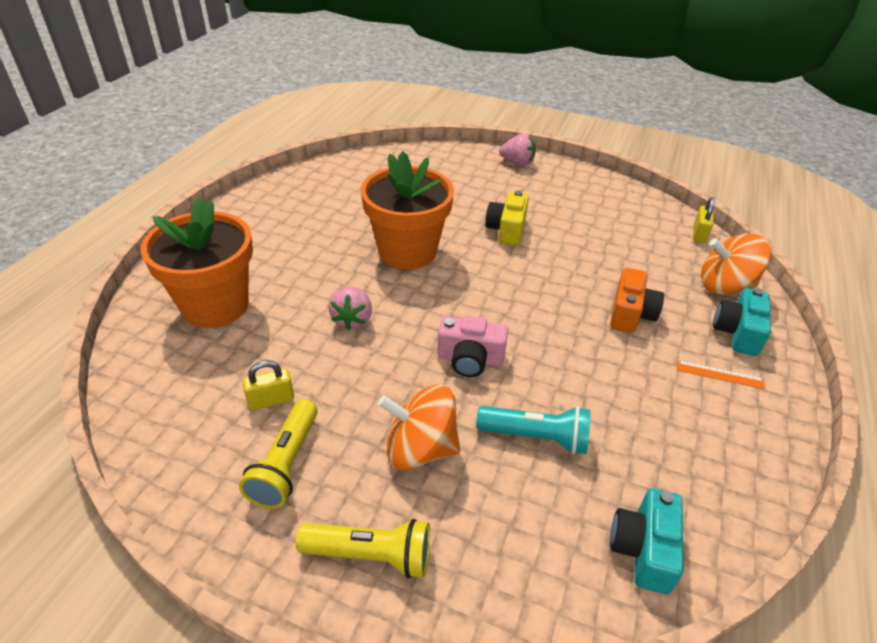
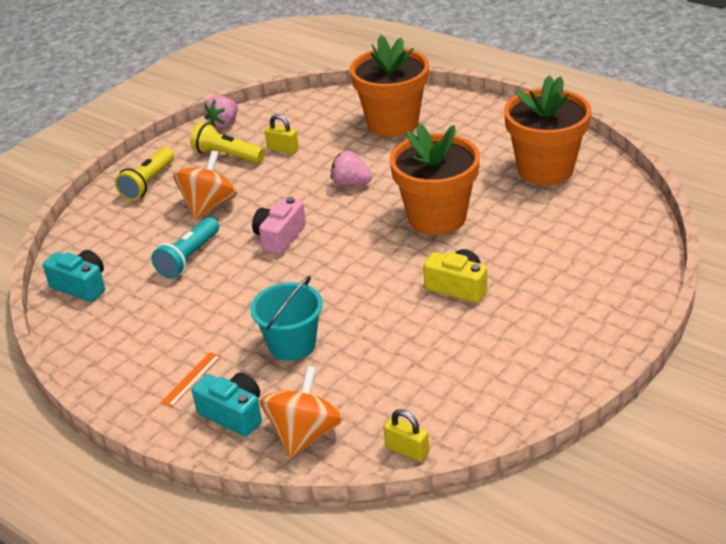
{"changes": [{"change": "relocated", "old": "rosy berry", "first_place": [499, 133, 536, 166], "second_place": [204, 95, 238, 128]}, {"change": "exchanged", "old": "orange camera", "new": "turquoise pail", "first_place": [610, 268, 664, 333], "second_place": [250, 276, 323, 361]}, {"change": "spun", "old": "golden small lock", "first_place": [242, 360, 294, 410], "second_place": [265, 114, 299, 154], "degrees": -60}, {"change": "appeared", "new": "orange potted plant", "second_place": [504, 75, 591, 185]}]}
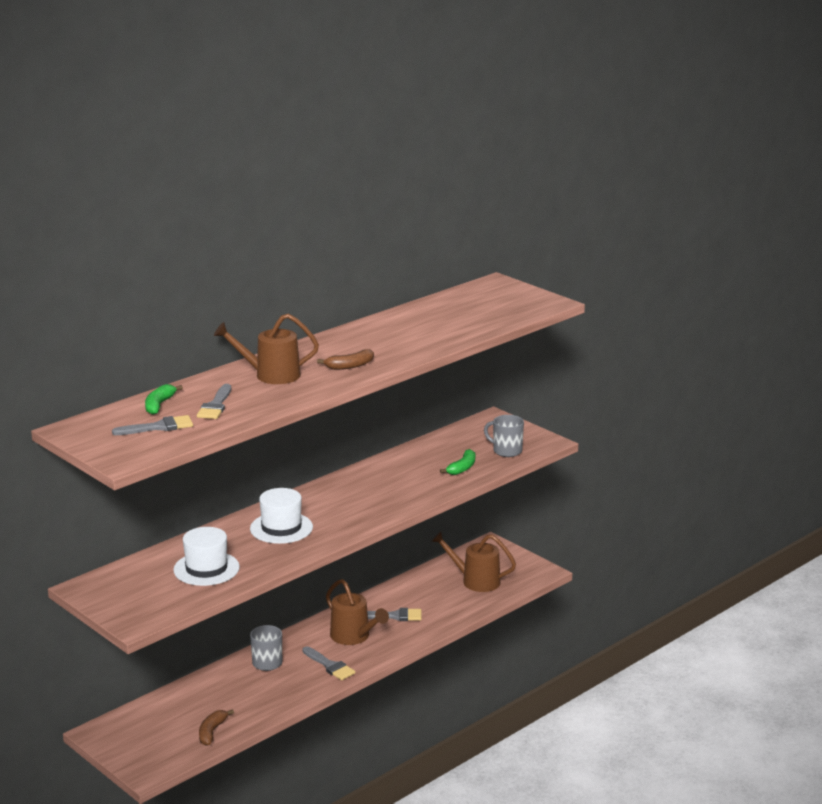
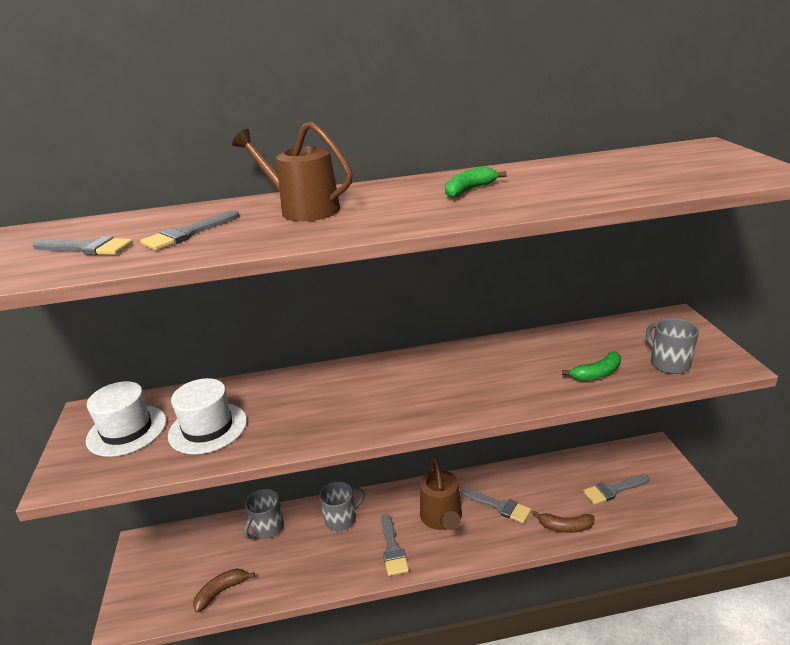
{"changes": [{"change": "relocated", "old": "pure white top hat", "first_place": [250, 488, 313, 544], "second_place": [86, 381, 166, 457]}, {"change": "appeared", "new": "gray mug", "second_place": [244, 489, 284, 539]}, {"change": "relocated", "old": "green toy banana", "first_place": [145, 384, 183, 415], "second_place": [445, 167, 507, 198]}, {"change": "relocated", "old": "brown toy banana", "first_place": [317, 349, 374, 370], "second_place": [532, 511, 595, 533]}, {"change": "exchanged", "old": "brown watering pot", "new": "gray paintbrush", "first_place": [431, 531, 516, 592], "second_place": [583, 475, 649, 505]}]}
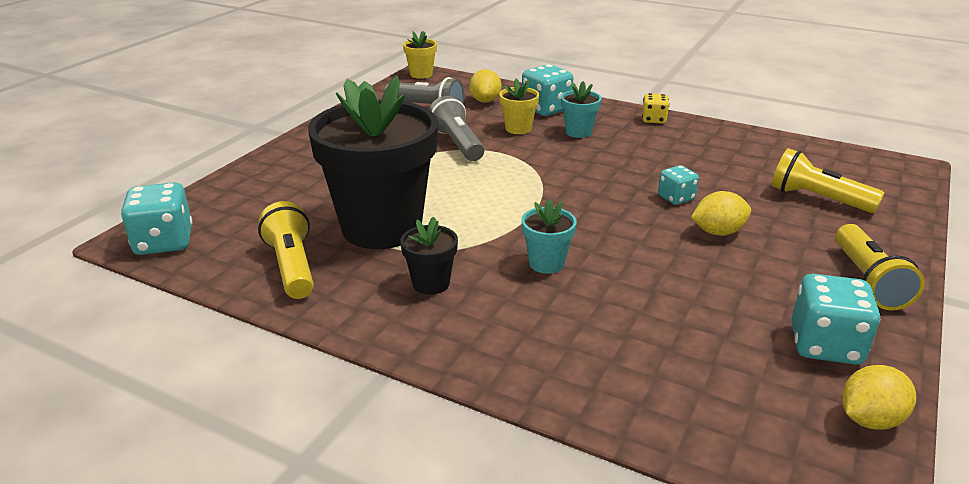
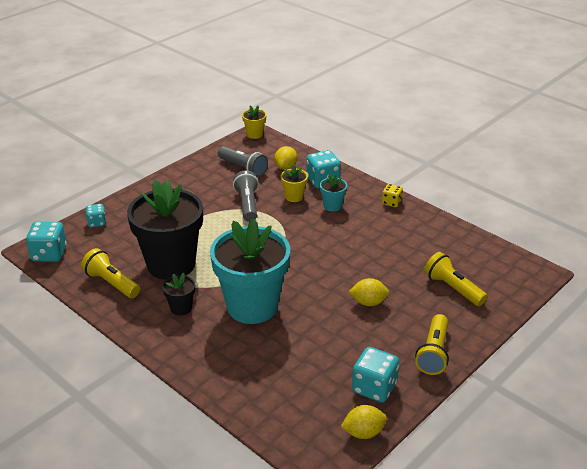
{"changes": [{"change": "spun", "old": "golden pocket torch", "first_place": [258, 201, 314, 299], "second_place": [81, 248, 140, 298], "degrees": -45}, {"change": "relocated", "old": "turquoise die", "first_place": [658, 165, 699, 205], "second_place": [85, 204, 106, 228]}, {"change": "size", "old": "turquoise potted plant", "first_place": [521, 199, 577, 274], "second_place": [210, 219, 290, 324], "factor": 2.41}]}
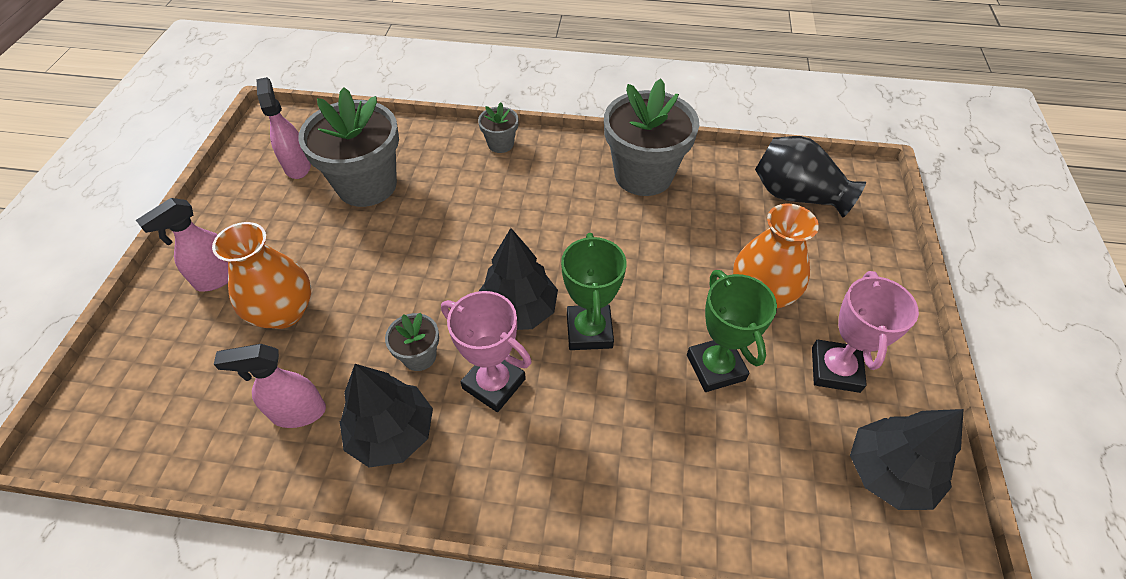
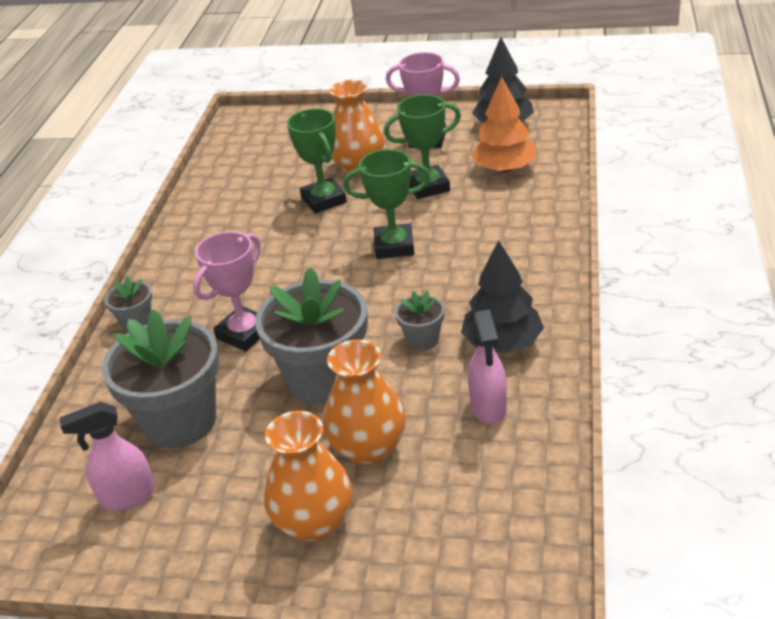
{"changes": [{"change": "relocated", "old": "rosy award cup", "first_place": [441, 291, 531, 412], "second_place": [193, 231, 261, 351]}, {"change": "relocated", "old": "gray potted plant", "first_place": [604, 79, 699, 196], "second_place": [255, 267, 368, 404]}, {"change": "exchanged", "old": "rosy spray cleaner", "new": "orange tall vase", "first_place": [136, 198, 228, 291], "second_place": [264, 411, 353, 543]}, {"change": "appeared", "new": "green award cup", "second_place": [287, 109, 347, 214]}, {"change": "appeared", "new": "orange fir tree", "second_place": [471, 77, 536, 173]}, {"change": "missing", "old": "jet-black fir tree", "first_place": [478, 228, 558, 330]}, {"change": "missing", "old": "jet-black tall vase", "first_place": [755, 136, 866, 218]}]}
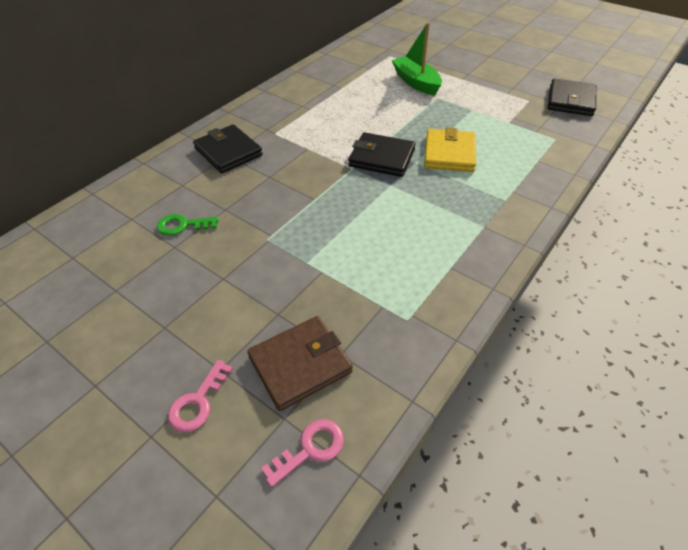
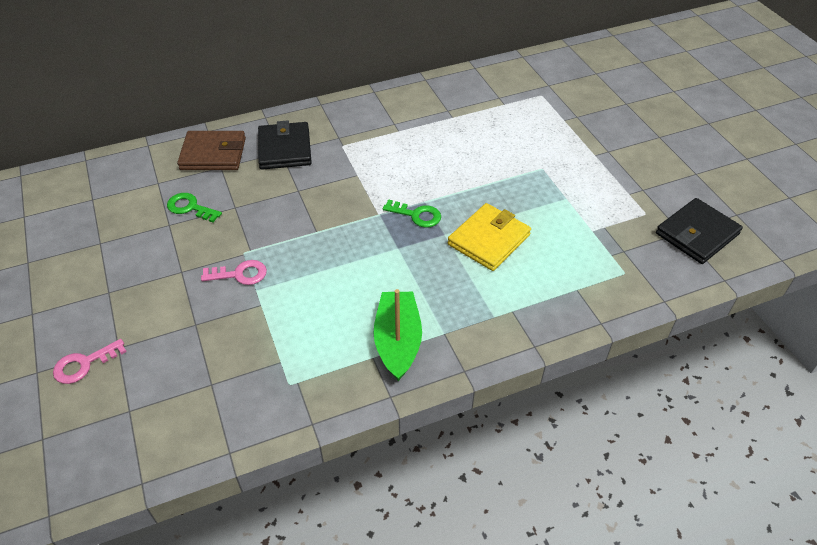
{"changes": [{"change": "relocated", "old": "brown wallet", "first_place": [247, 316, 353, 411], "second_place": [177, 131, 246, 170]}, {"change": "relocated", "old": "rosy door key", "first_place": [261, 419, 344, 487], "second_place": [201, 260, 267, 285]}, {"change": "relocated", "old": "green toy boat", "first_place": [392, 22, 442, 96], "second_place": [373, 289, 422, 381]}, {"change": "exchanged", "old": "jet-black wallet", "new": "green door key", "first_place": [348, 132, 416, 177], "second_place": [383, 199, 441, 228]}]}
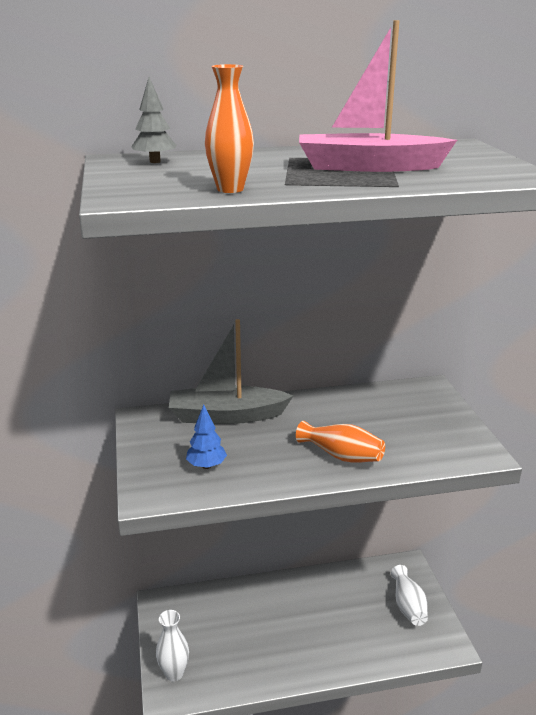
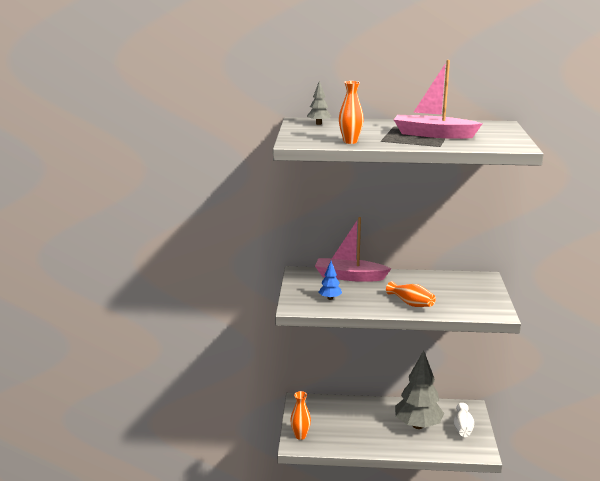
{"changes": [{"change": "colour", "old": "pure white tall vase", "new": "orange tall vase", "first_place": [156, 610, 189, 682], "second_place": [290, 391, 311, 440]}, {"change": "colour", "old": "gray toy boat", "new": "rosy toy boat", "first_place": [169, 319, 293, 424], "second_place": [315, 217, 391, 282]}, {"change": "appeared", "new": "gray fir tree", "second_place": [395, 350, 444, 429]}]}
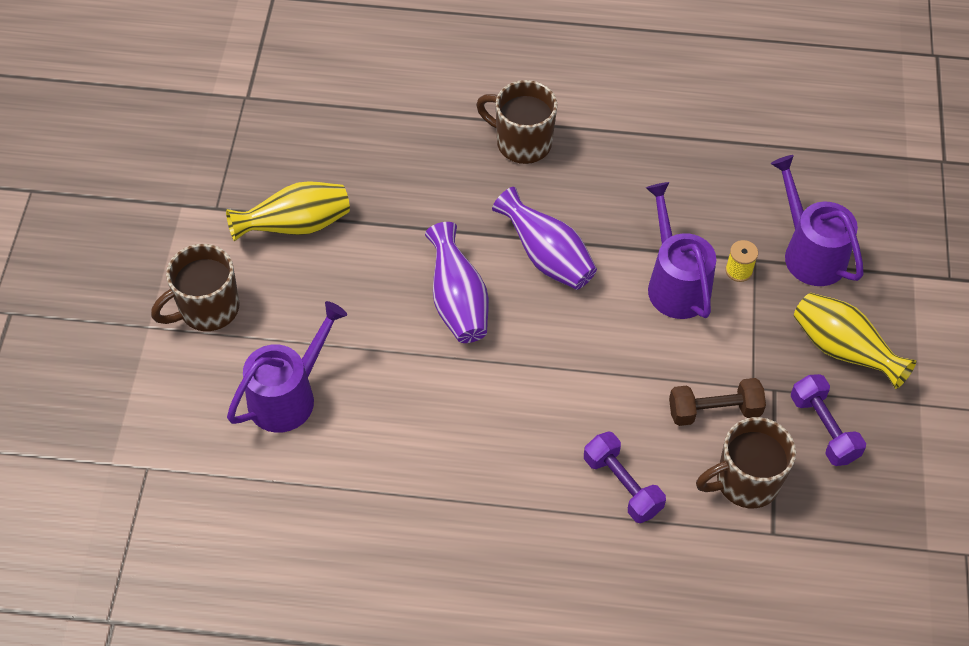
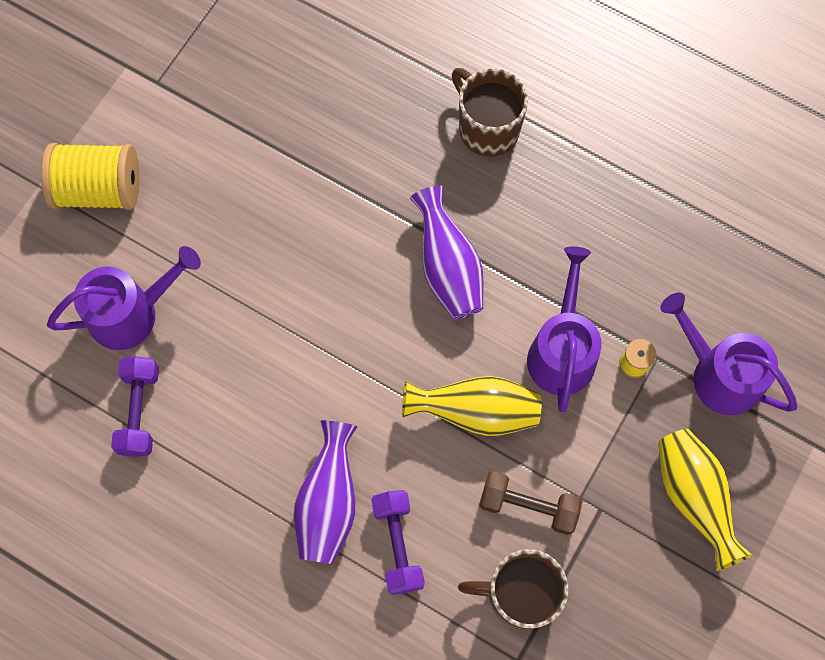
{"changes": [{"change": "exchanged", "old": "brown mug", "new": "golden spool", "first_place": [151, 244, 240, 331], "second_place": [41, 143, 140, 210]}, {"change": "relocated", "old": "royal purple hand weight", "first_place": [791, 374, 866, 466], "second_place": [111, 356, 159, 457]}, {"change": "relocated", "old": "royal purple tall vase", "first_place": [425, 222, 489, 343], "second_place": [293, 420, 357, 564]}, {"change": "relocated", "old": "golden tall vase", "first_place": [226, 181, 350, 241], "second_place": [402, 376, 542, 436]}, {"change": "spun", "old": "royal purple watering pot", "first_place": [771, 155, 864, 286], "second_place": [660, 293, 797, 415], "degrees": -45}]}
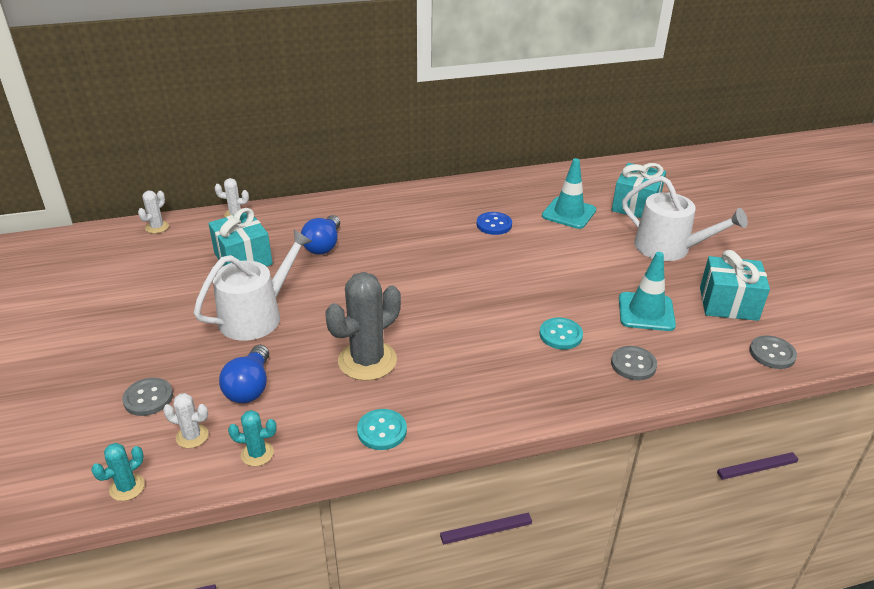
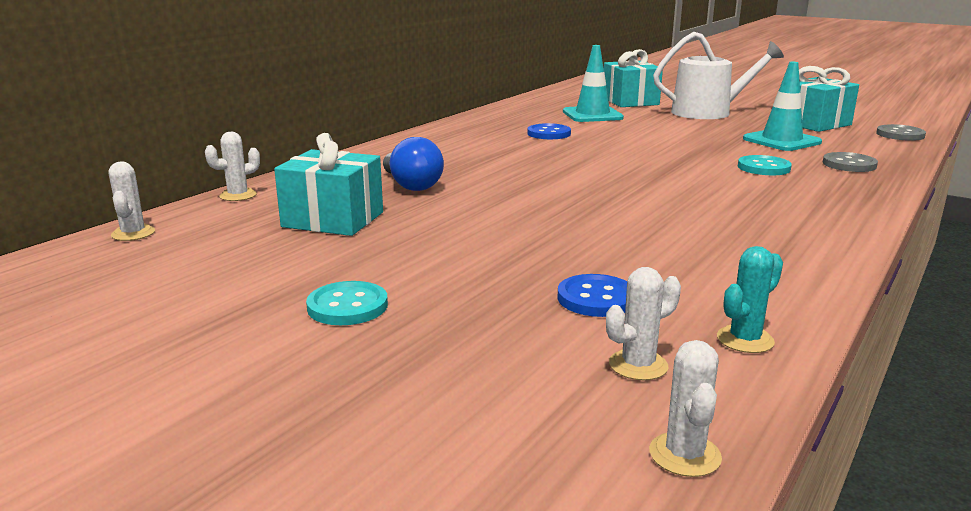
{"changes": [{"change": "relocated", "old": "turquoise sewing button", "first_place": [357, 409, 407, 450], "second_place": [306, 281, 388, 325]}, {"change": "exchanged", "old": "cobalt bulb", "new": "cobalt sewing button", "first_place": [219, 345, 269, 403], "second_place": [558, 274, 627, 317]}, {"change": "colour", "old": "turquoise saguaro cactus", "new": "pure white saguaro cactus", "first_place": [91, 443, 145, 501], "second_place": [649, 340, 722, 477]}, {"change": "missing", "old": "gray sewing button", "first_place": [122, 378, 173, 416]}, {"change": "missing", "old": "pure white watering pot", "first_place": [194, 230, 312, 341]}, {"change": "missing", "old": "gray saguaro cactus", "first_place": [325, 272, 401, 381]}]}
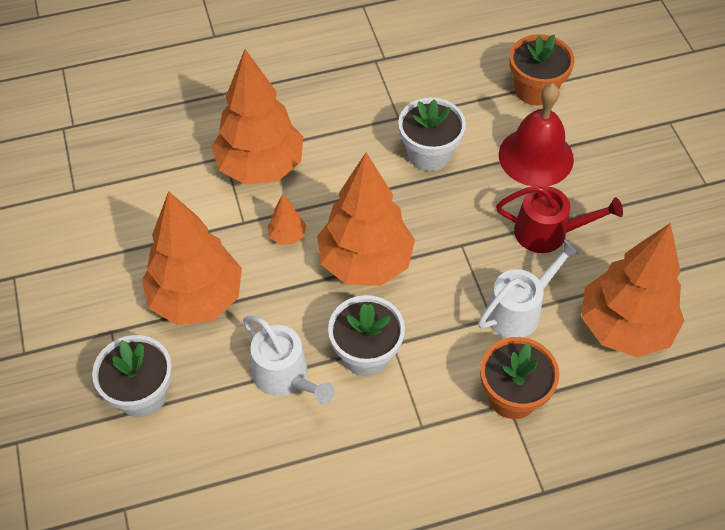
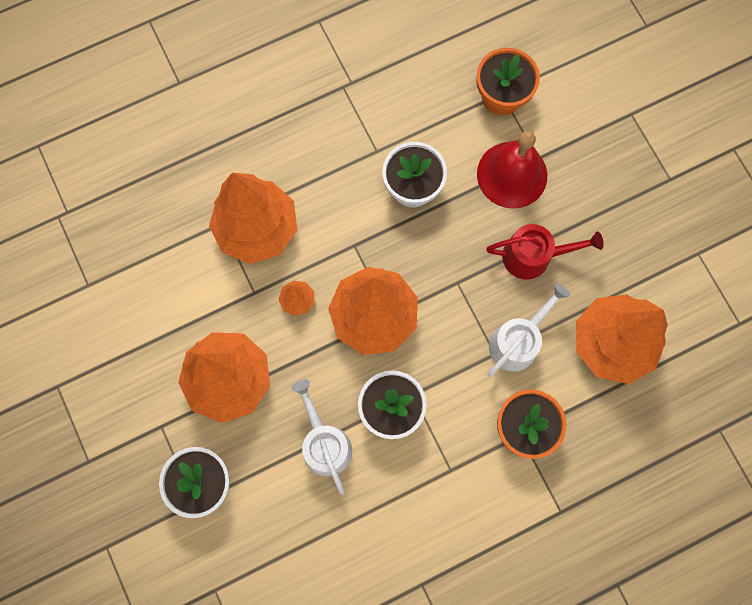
{"changes": [{"change": "spun", "old": "pure white watering pot", "first_place": [243, 316, 335, 404], "second_place": [291, 379, 352, 494], "degrees": -150}]}
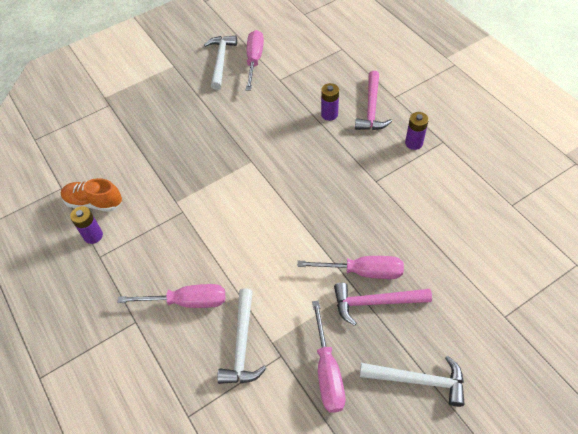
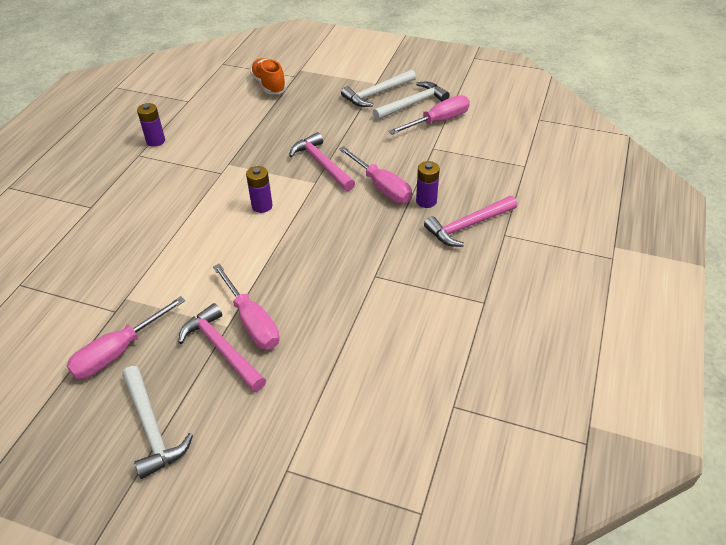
{"changes": [{"change": "relocated", "old": "royal purple battery", "first_place": [405, 112, 429, 150], "second_place": [246, 166, 273, 213]}, {"change": "relocated", "old": "orange sneaker", "first_place": [61, 178, 122, 212], "second_place": [250, 58, 287, 94]}, {"change": "appeared", "new": "rosy claw hammer", "second_place": [289, 132, 355, 191]}, {"change": "relocated", "old": "rosy flat screwdriver", "first_place": [117, 284, 225, 308], "second_place": [339, 146, 412, 203]}, {"change": "relocated", "old": "pure white claw hammer", "first_place": [217, 289, 267, 384], "second_place": [341, 69, 416, 107]}]}
